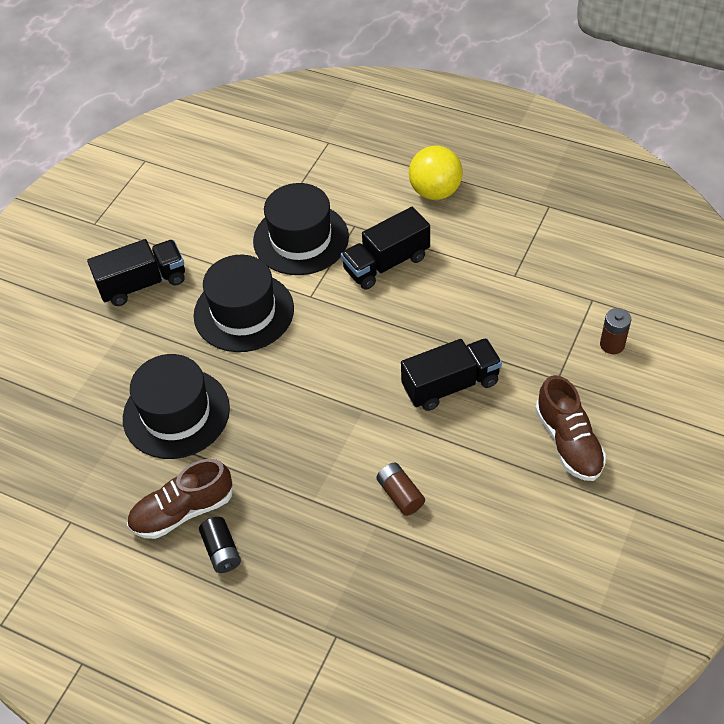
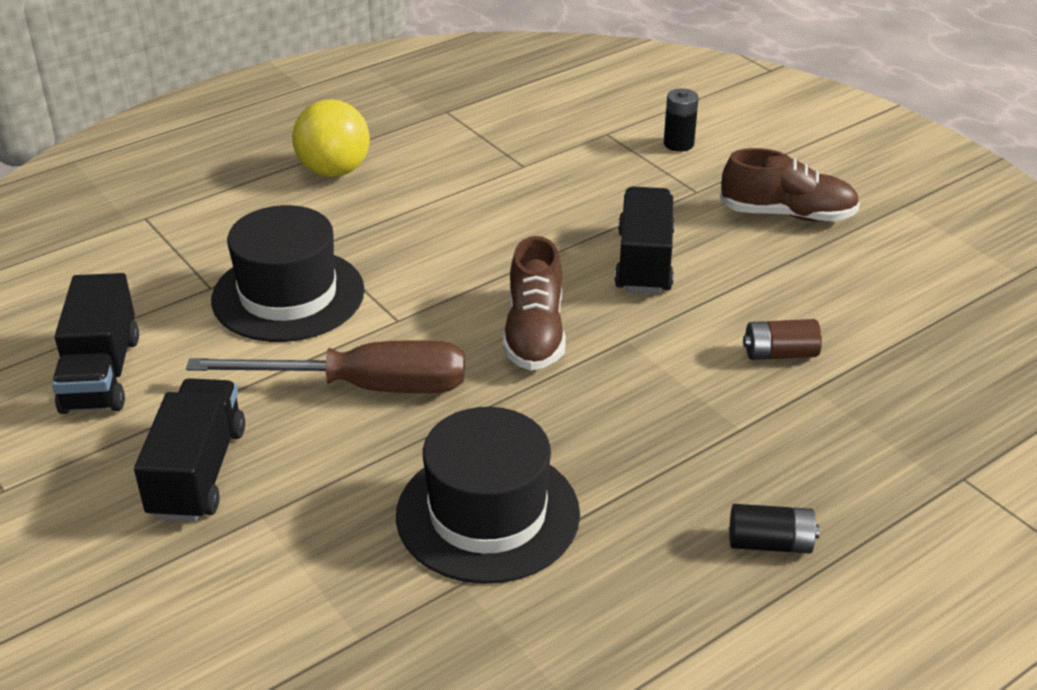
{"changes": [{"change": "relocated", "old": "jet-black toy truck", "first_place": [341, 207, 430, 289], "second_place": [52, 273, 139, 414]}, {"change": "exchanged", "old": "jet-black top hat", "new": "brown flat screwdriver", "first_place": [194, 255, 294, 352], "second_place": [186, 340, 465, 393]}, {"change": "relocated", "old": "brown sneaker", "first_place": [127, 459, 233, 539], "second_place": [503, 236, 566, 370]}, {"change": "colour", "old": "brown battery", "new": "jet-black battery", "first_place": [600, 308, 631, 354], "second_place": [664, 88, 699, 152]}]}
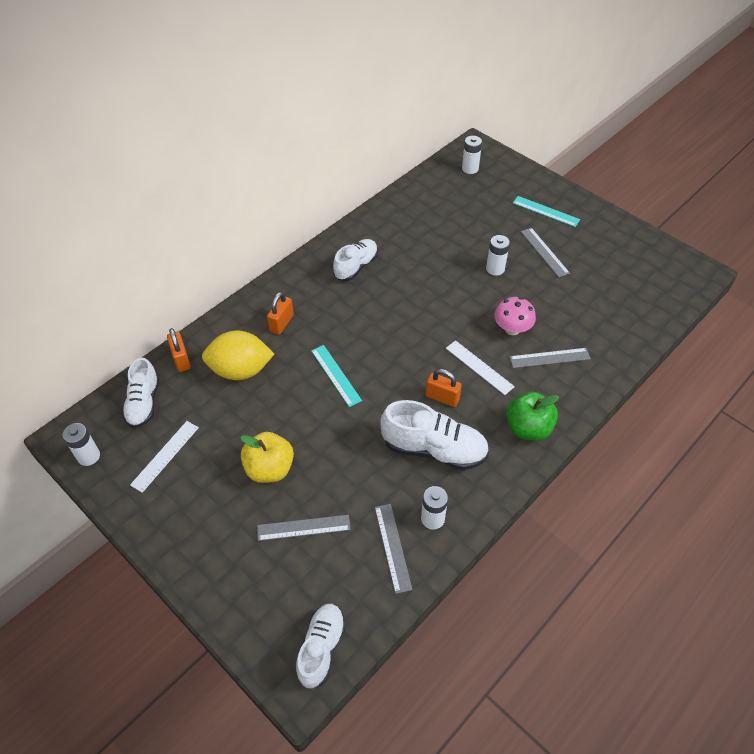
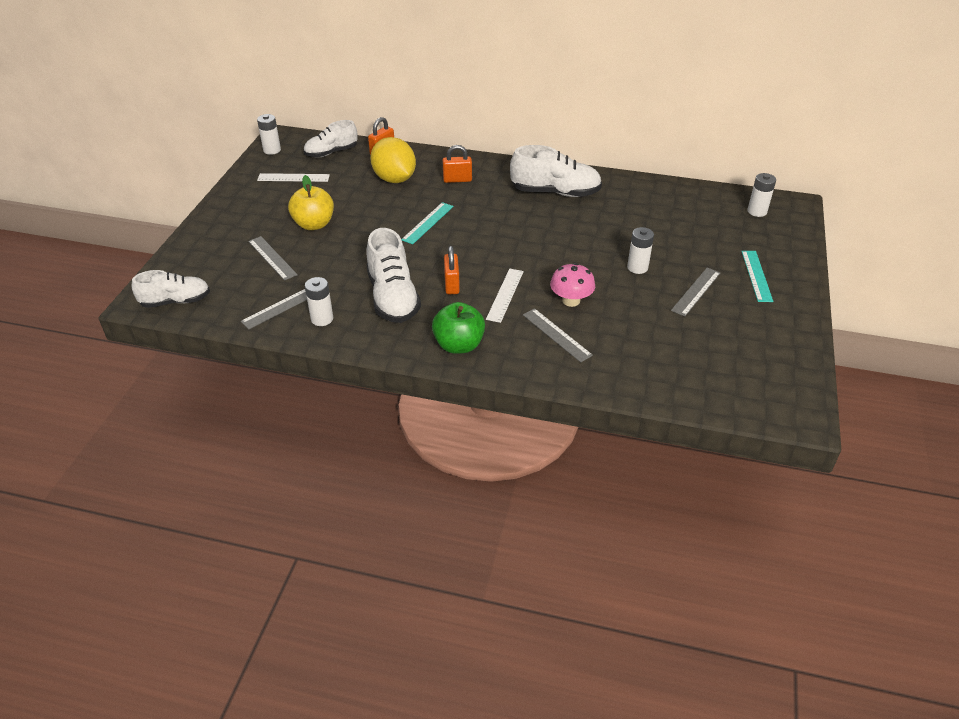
{"changes": [{"change": "size", "old": "pure white sneaker", "first_place": [333, 239, 378, 281], "second_place": [510, 145, 602, 197], "factor": 1.5}]}
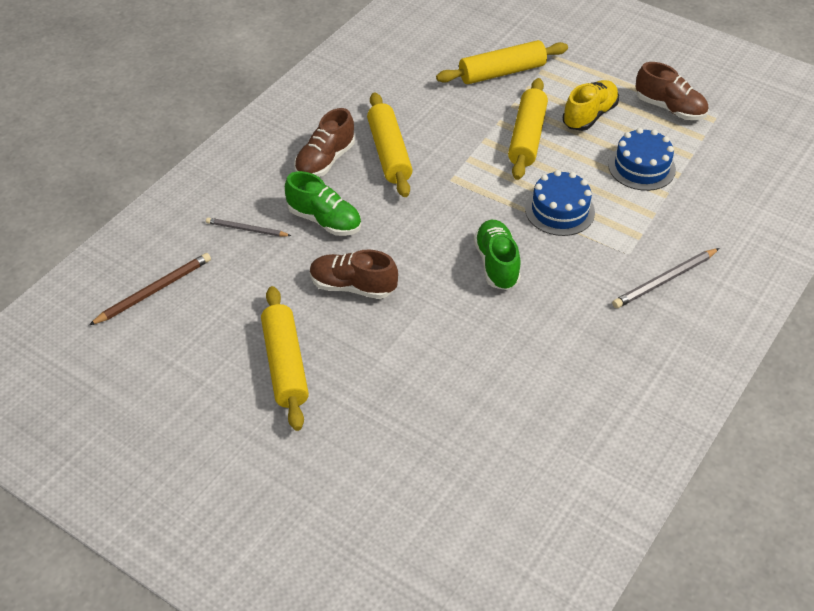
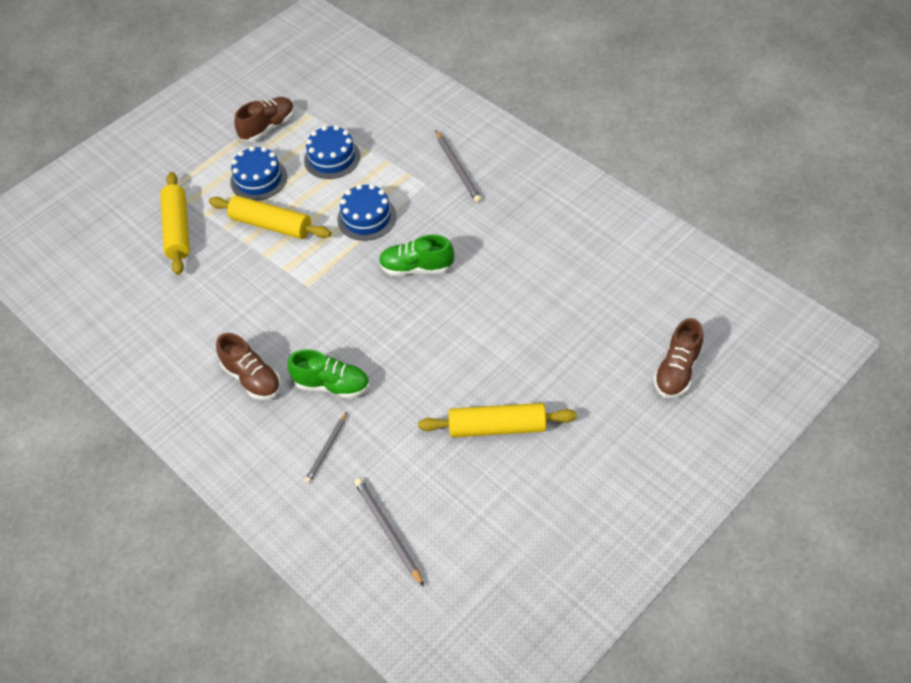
{"changes": [{"change": "exchanged", "old": "golden sneaker", "new": "cobalt gateau", "first_place": [563, 80, 619, 131], "second_place": [230, 146, 287, 201]}, {"change": "spun", "old": "green sneaker", "first_place": [285, 171, 361, 236], "second_place": [288, 349, 370, 399], "degrees": 60}, {"change": "colour", "old": "brown lead pencil", "new": "gray lead pencil", "first_place": [89, 253, 211, 325], "second_place": [354, 478, 424, 587]}, {"change": "relocated", "old": "brown sneaker", "first_place": [310, 250, 398, 299], "second_place": [654, 318, 703, 398]}, {"change": "missing", "old": "golden dough roller", "first_place": [367, 93, 413, 197]}]}
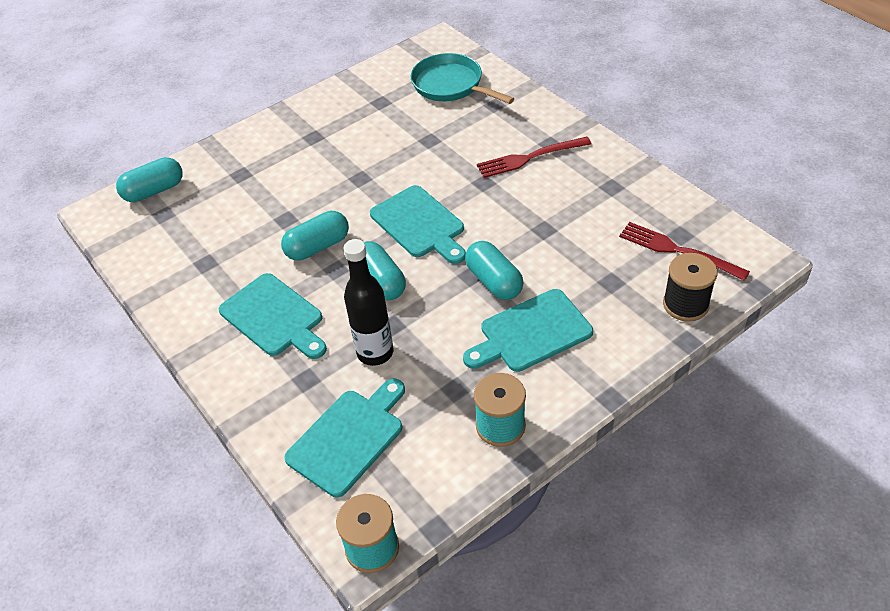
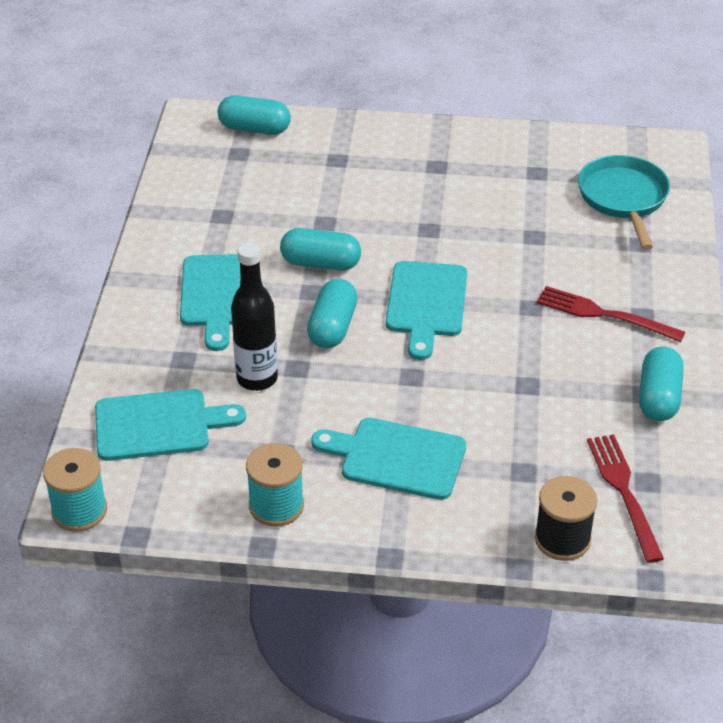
{"changes": [{"change": "relocated", "old": "turquoise pill", "first_place": [465, 241, 524, 300], "second_place": [639, 347, 684, 421]}]}
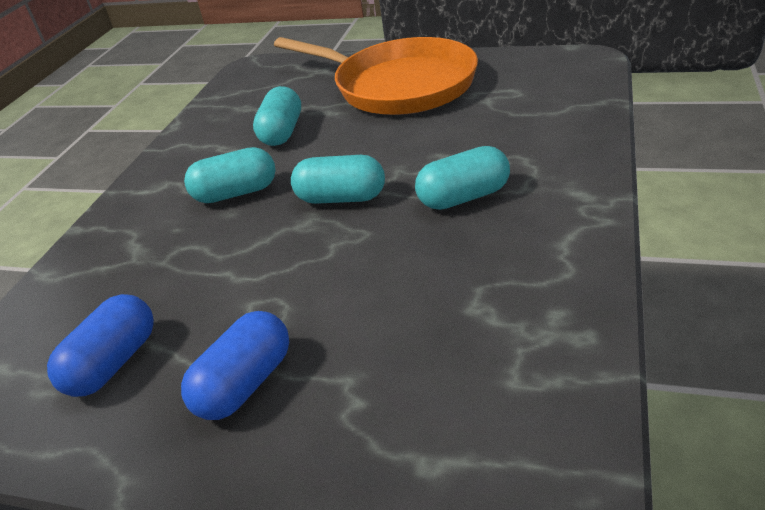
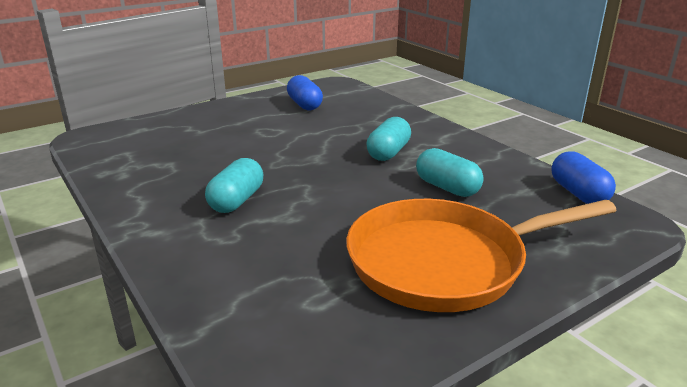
{"changes": [{"change": "relocated", "old": "cobalt pill", "first_place": [181, 311, 289, 420], "second_place": [551, 151, 616, 204]}, {"change": "missing", "old": "turquoise pill", "first_place": [291, 155, 385, 204]}]}
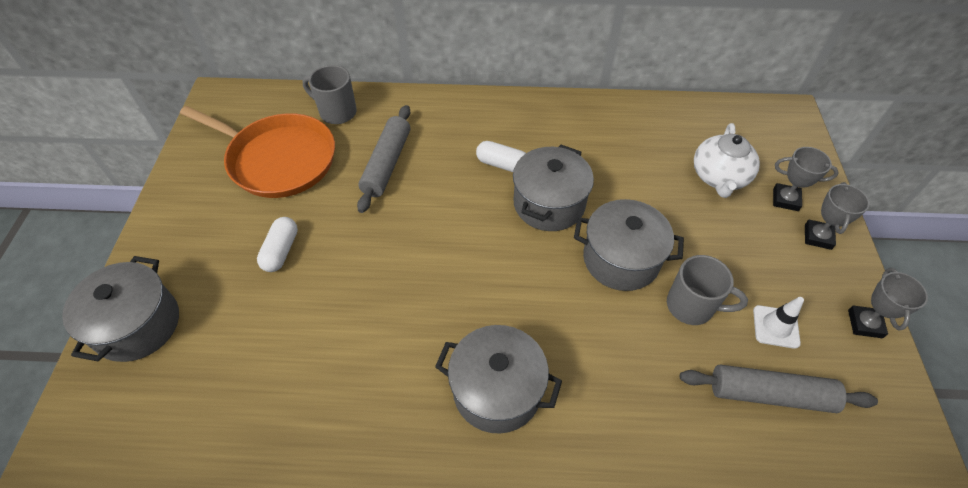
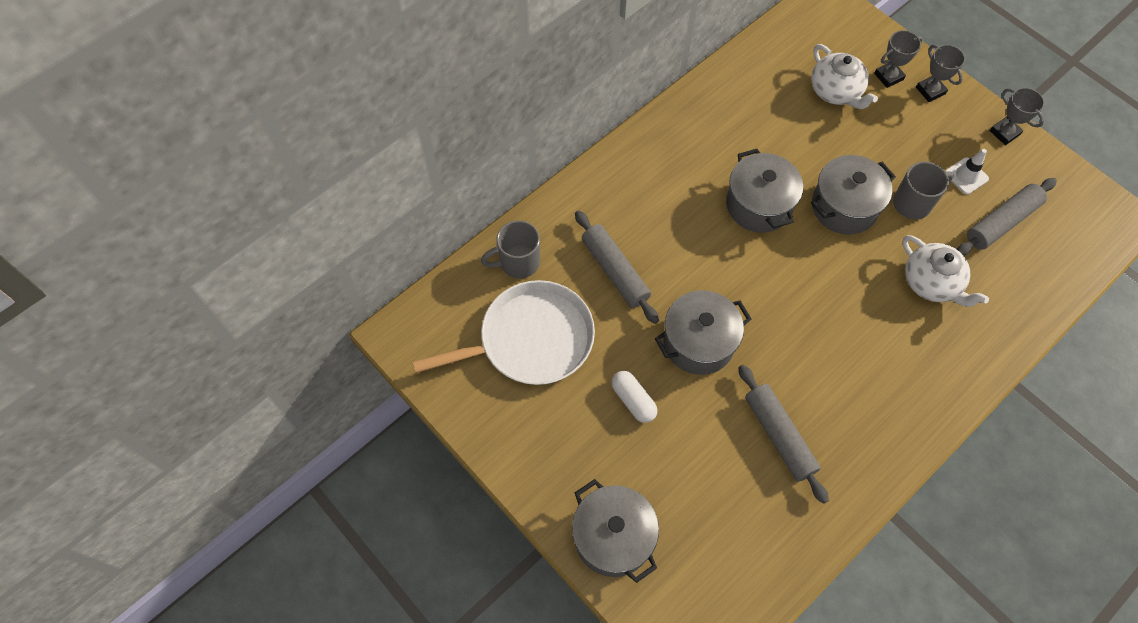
{"changes": [{"change": "colour", "old": "orange frying pan", "new": "pure white frying pan", "first_place": [180, 106, 335, 198], "second_place": [413, 280, 595, 385]}, {"change": "relocated", "old": "gray cooking pot", "first_place": [435, 325, 562, 434], "second_place": [655, 290, 752, 375]}, {"change": "appeared", "new": "gray dough roller", "second_place": [738, 365, 829, 504]}, {"change": "appeared", "new": "pure white china teapot", "second_place": [902, 235, 989, 307]}, {"change": "missing", "old": "pure white pill", "first_place": [476, 141, 526, 172]}]}
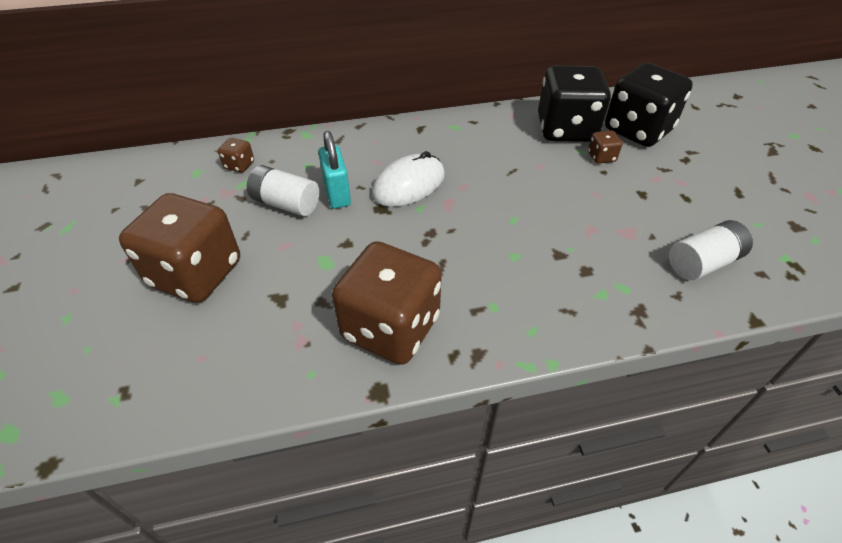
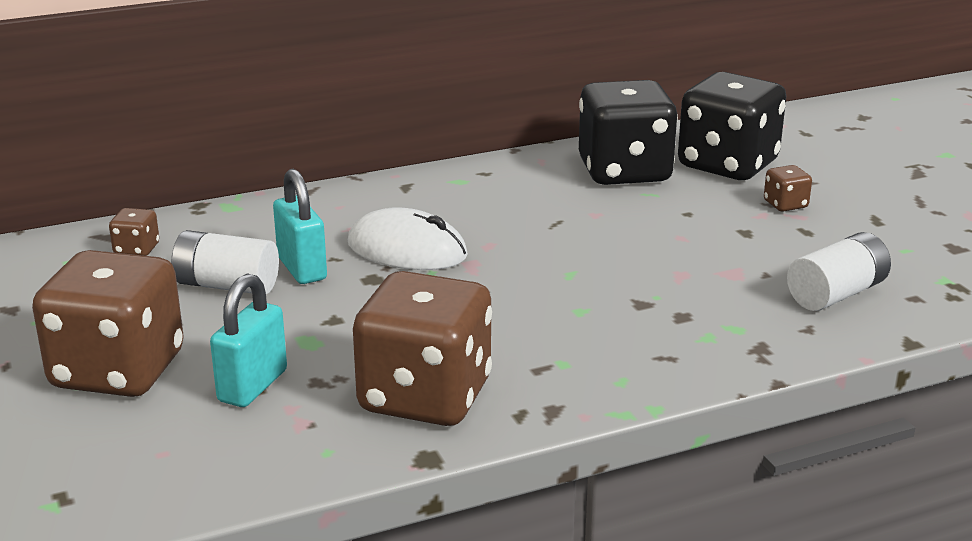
{"changes": [{"change": "appeared", "new": "turquoise small lock", "second_place": [210, 273, 287, 407]}, {"change": "spun", "old": "pure white computer mouse", "first_place": [372, 151, 445, 207], "second_place": [348, 207, 468, 270], "degrees": 75}, {"change": "relocated", "old": "brown die", "first_place": [588, 130, 622, 164], "second_place": [764, 165, 812, 212]}]}
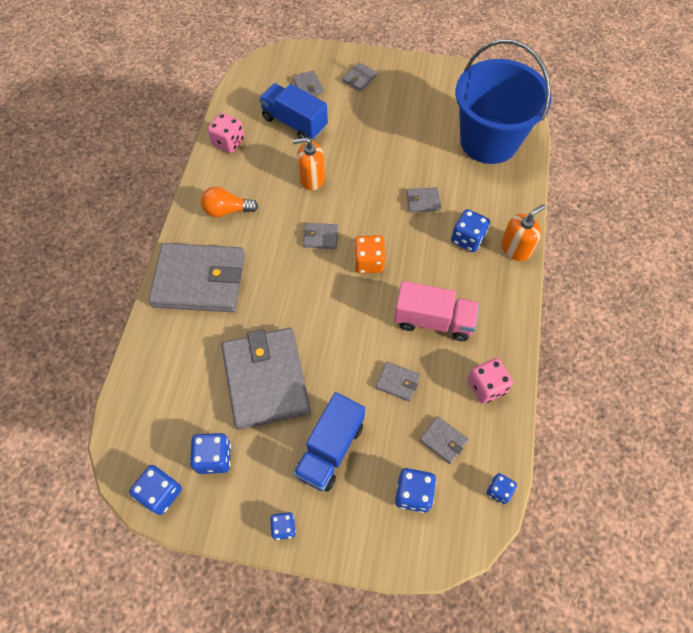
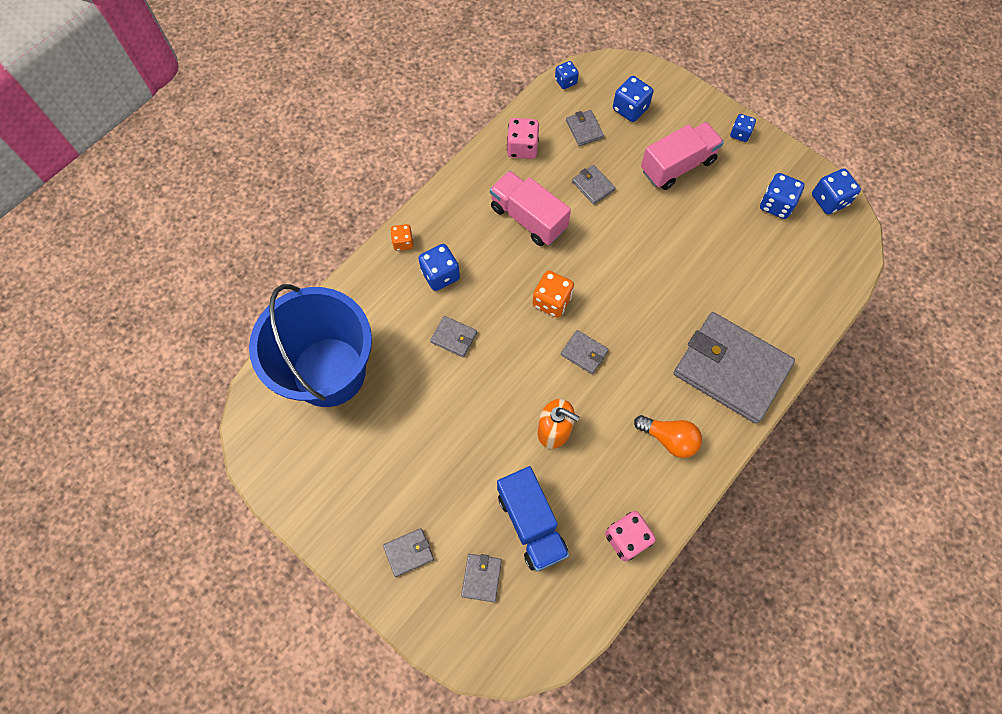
{"changes": [{"change": "exchanged", "old": "orange pump bottle", "new": "orange die", "first_place": [501, 204, 546, 261], "second_place": [390, 224, 413, 251]}, {"change": "colour", "old": "cobalt toy truck", "new": "rosy toy truck", "first_place": [293, 392, 365, 492], "second_place": [641, 122, 724, 190]}, {"change": "missing", "old": "gray wallet", "first_place": [221, 328, 311, 430]}]}
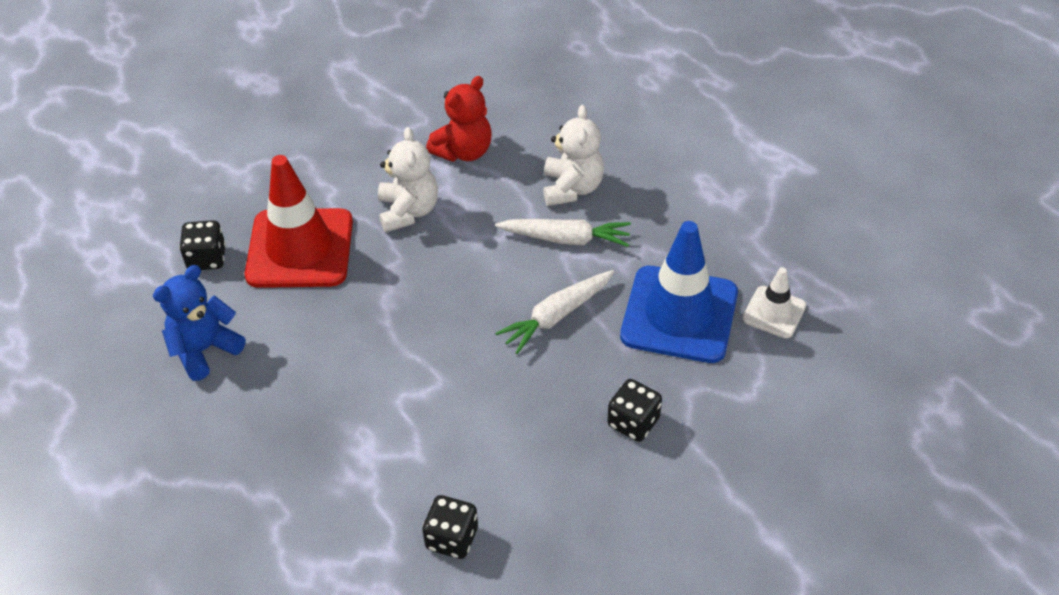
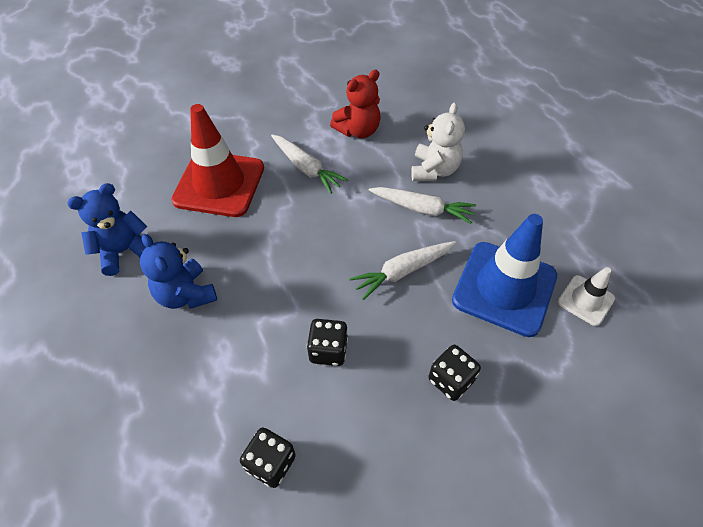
{"changes": [{"change": "appeared", "new": "cobalt teddy bear", "second_place": [140, 234, 217, 309]}, {"change": "exchanged", "old": "pure white teddy bear", "new": "pure white carrot", "first_place": [378, 127, 438, 232], "second_place": [271, 135, 348, 194]}, {"change": "relocated", "old": "jet-black die", "first_place": [179, 220, 226, 270], "second_place": [307, 319, 348, 366]}]}
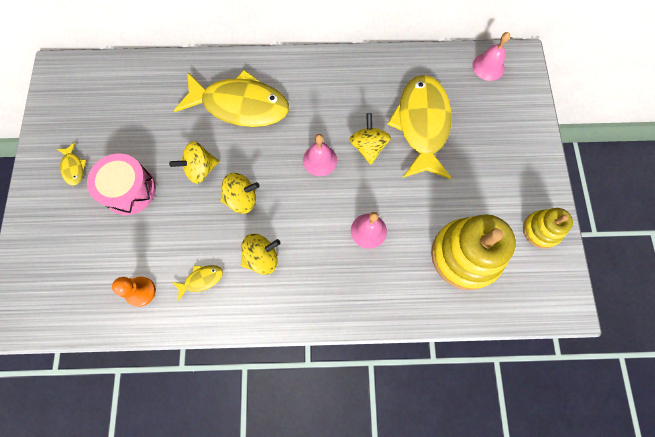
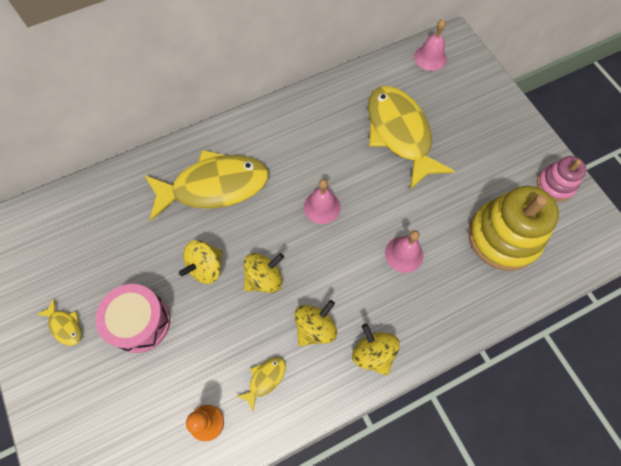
{"changes": [{"change": "relocated", "old": "golden whirligig", "first_place": [349, 113, 391, 164], "second_place": [352, 324, 400, 376]}, {"change": "colour", "old": "golden ring stacker", "new": "rosy ring stacker", "first_place": [523, 208, 573, 249], "second_place": [537, 156, 587, 202]}]}
